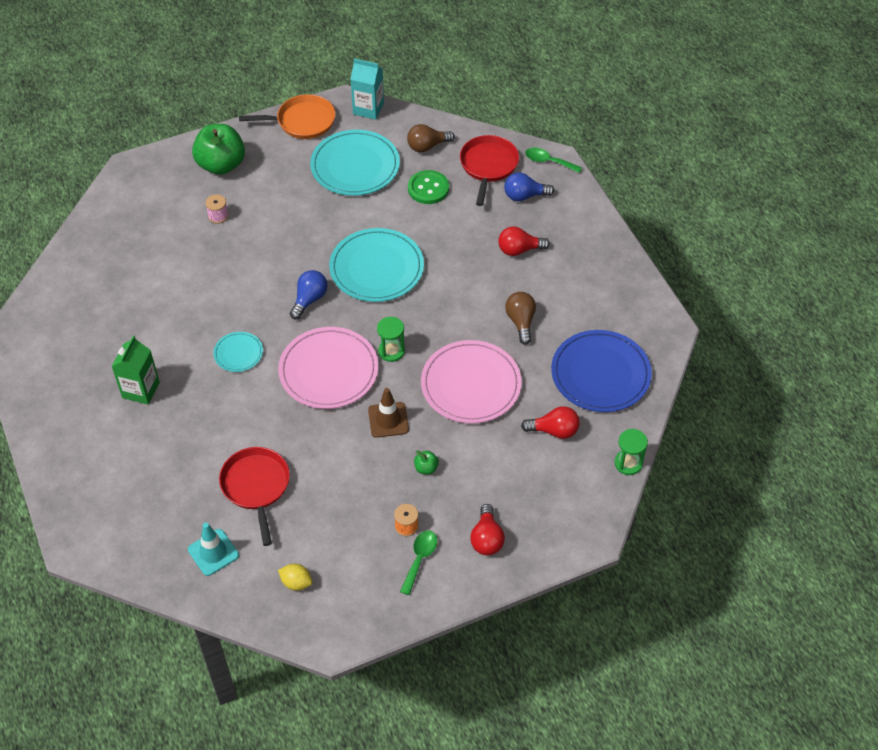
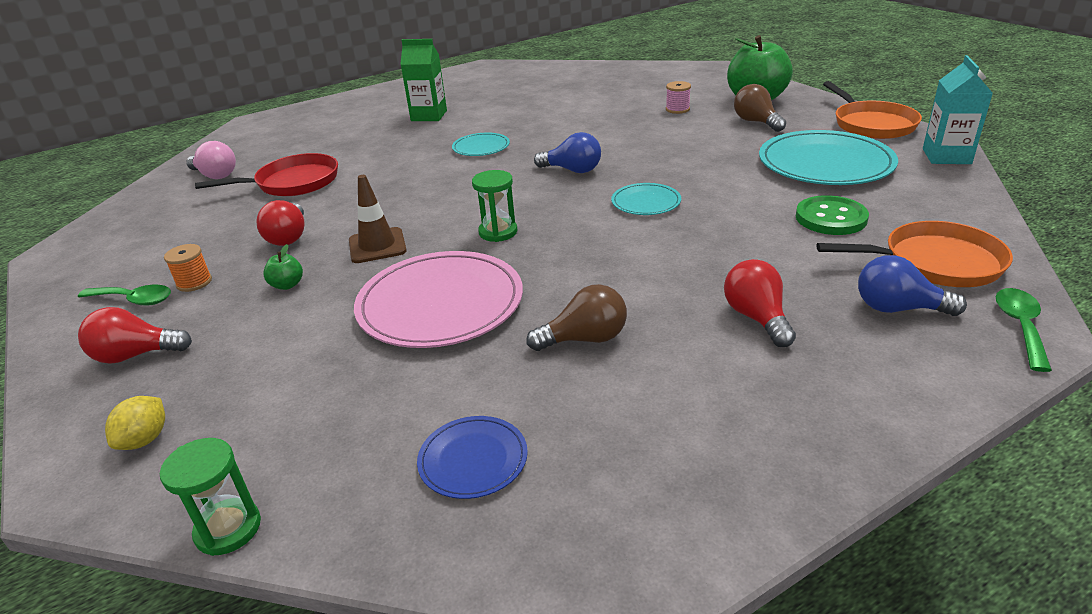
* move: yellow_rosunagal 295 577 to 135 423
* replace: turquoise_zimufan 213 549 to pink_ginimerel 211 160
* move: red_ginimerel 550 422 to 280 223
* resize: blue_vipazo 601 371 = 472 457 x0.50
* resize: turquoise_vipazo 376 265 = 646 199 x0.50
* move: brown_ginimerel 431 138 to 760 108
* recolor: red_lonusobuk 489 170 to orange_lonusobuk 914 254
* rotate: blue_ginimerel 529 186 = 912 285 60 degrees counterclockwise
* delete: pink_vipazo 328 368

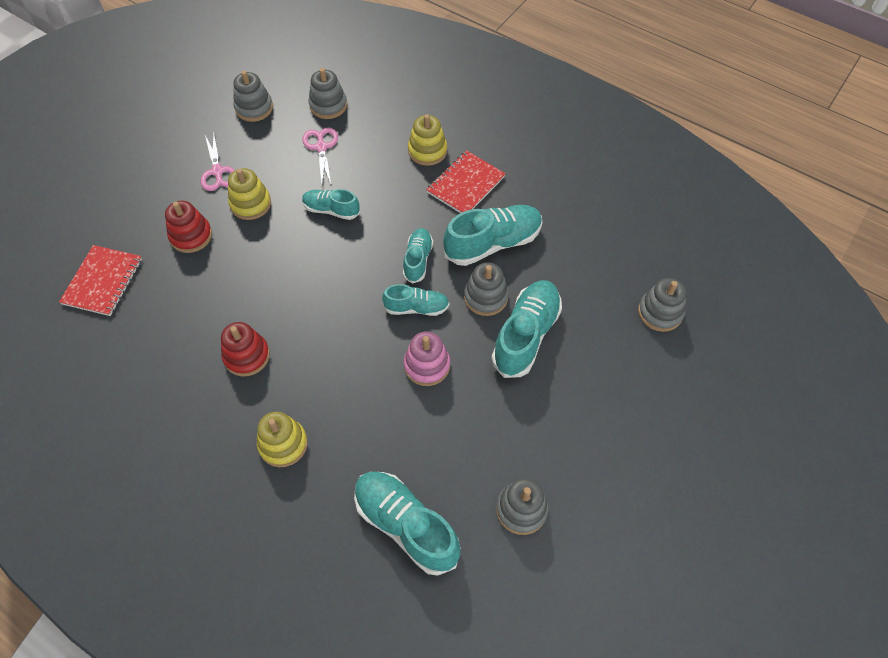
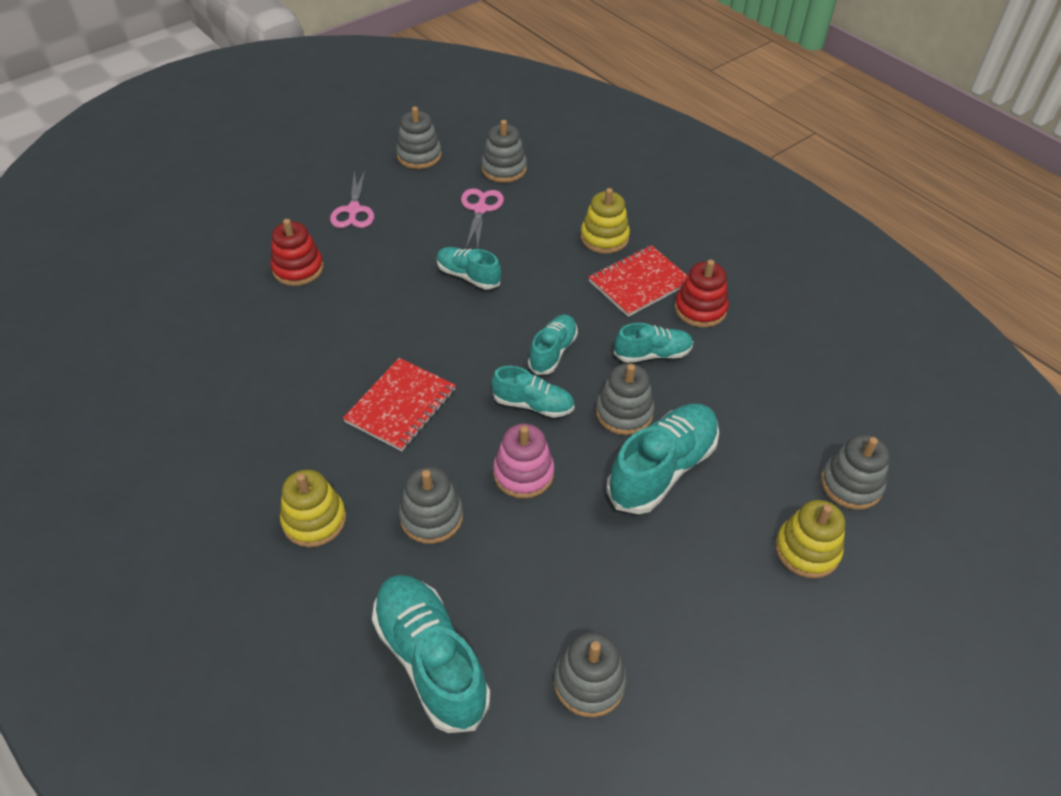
* move: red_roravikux 100 280 to 399 404
* insert: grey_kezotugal 431 505
* resize: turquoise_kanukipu 492 235 = 653 343 x0.59
* move: red_kezotugal 245 349 to 701 293
* move: yellow_kezotugal 249 194 to 810 539

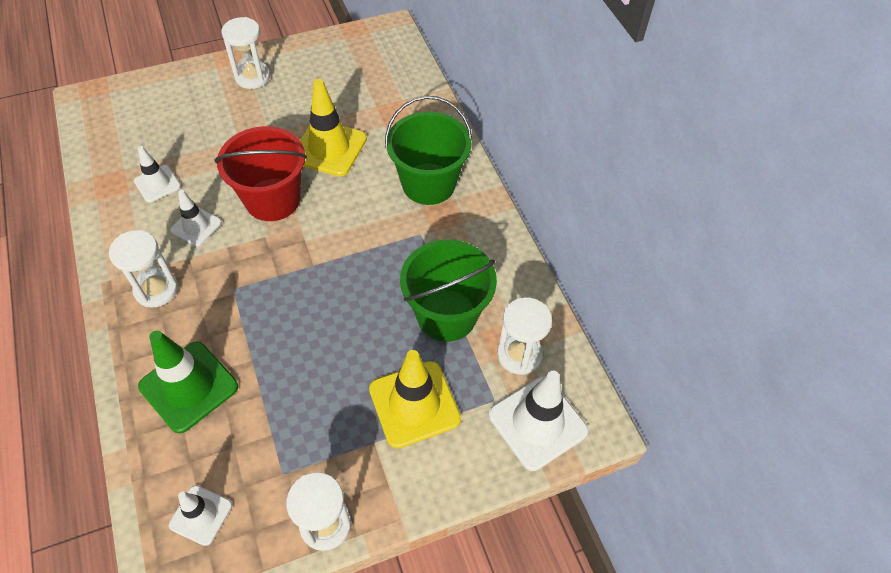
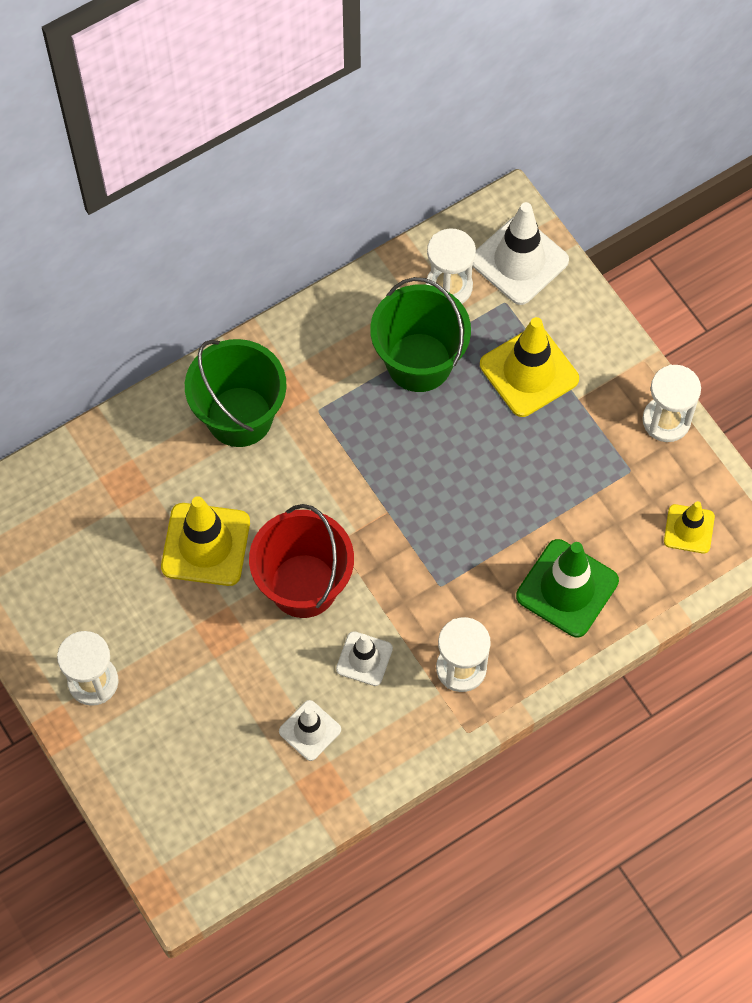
* recolor: white_zimufan 200 515 to yellow_zimufan 689 527

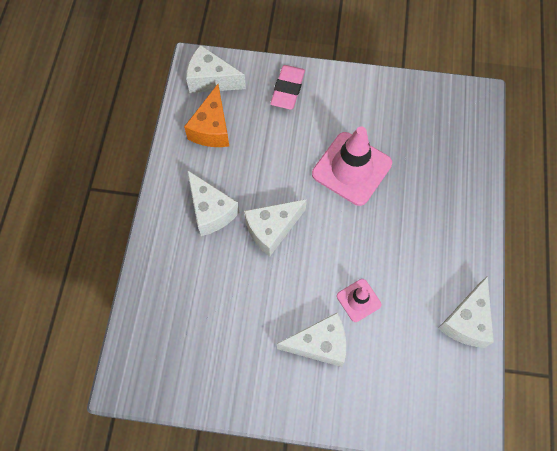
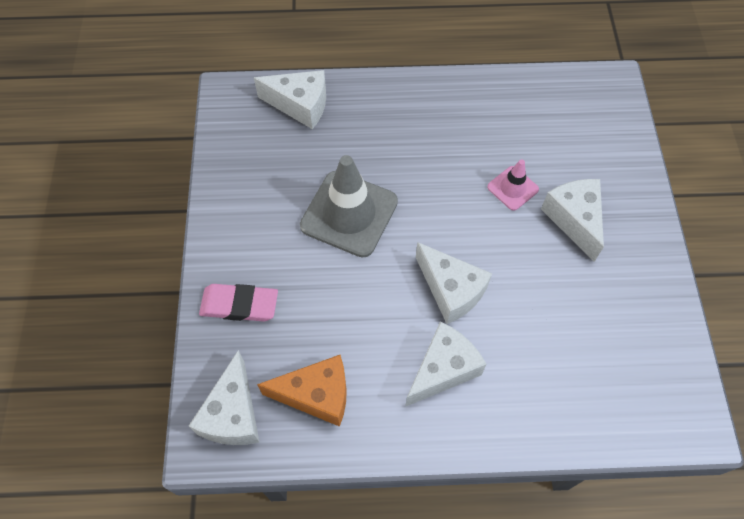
* move: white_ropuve 466 312 to 290 99
* recolor: pink_zimufan 352 166 to grey_zimufan 349 206

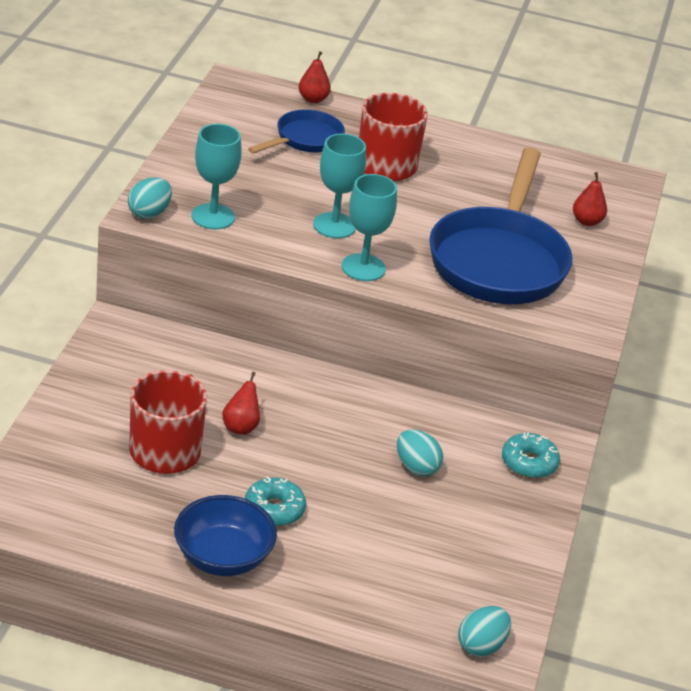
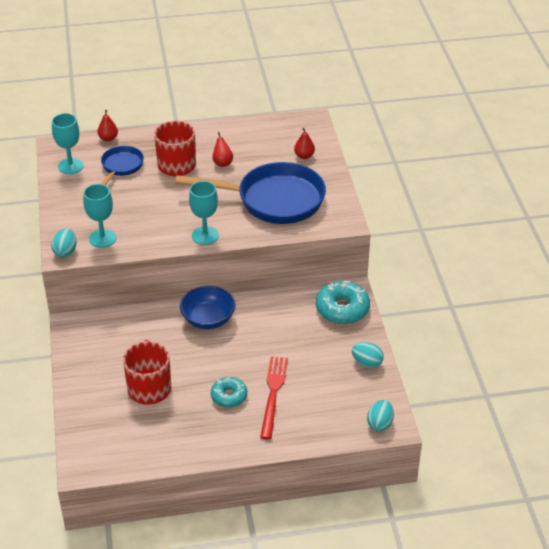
* move: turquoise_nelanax 339 186 to 68 143
* rotate: blue_lonusobuk 501 225 = 250 193 75 degrees counterclockwise
* move: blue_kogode 225 535 to 208 307
* move: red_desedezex 241 403 to 222 149
* insert: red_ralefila 274 397
* resize: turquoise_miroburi 531 455 = 343 302 x1.58
* move: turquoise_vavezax 420 452 to 368 355

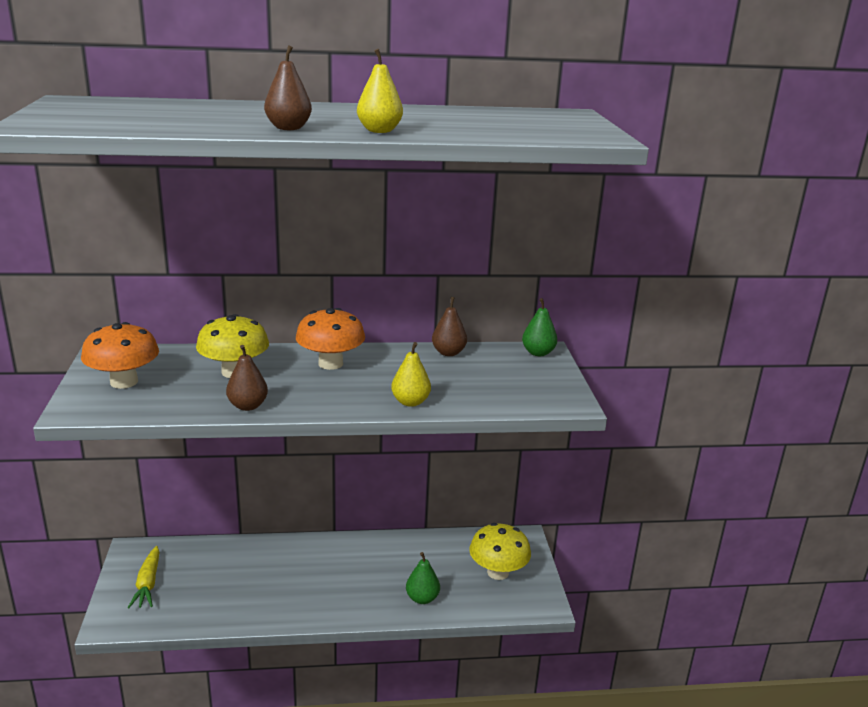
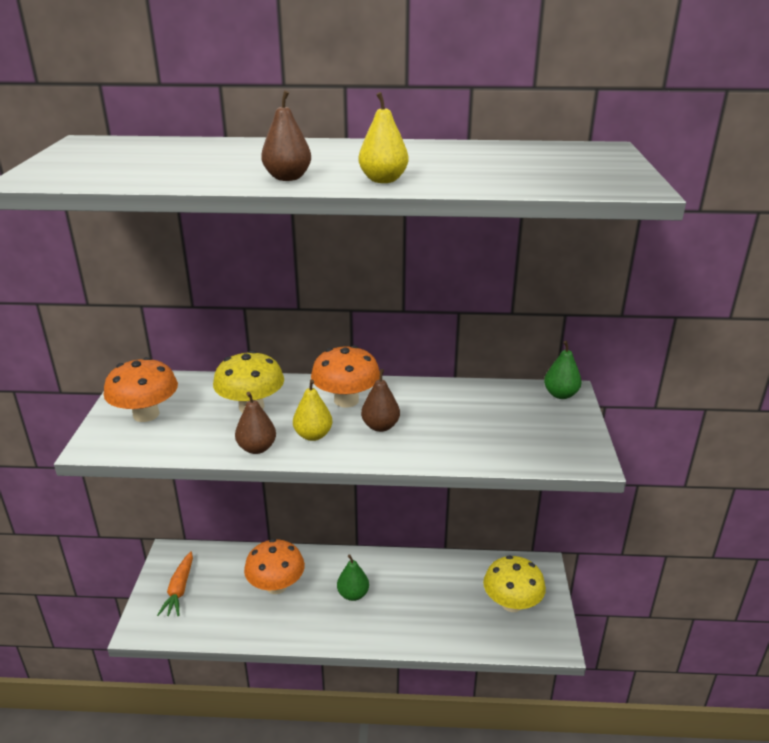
* recolor: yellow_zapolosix 144 577 to orange_zapolosix 175 583
* insert: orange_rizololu 274 566
* move: yellow_desedezex 411 374 to 312 410
* move: green_desedezex 423 578 to 353 577
* move: brown_desedezex 449 326 to 380 400

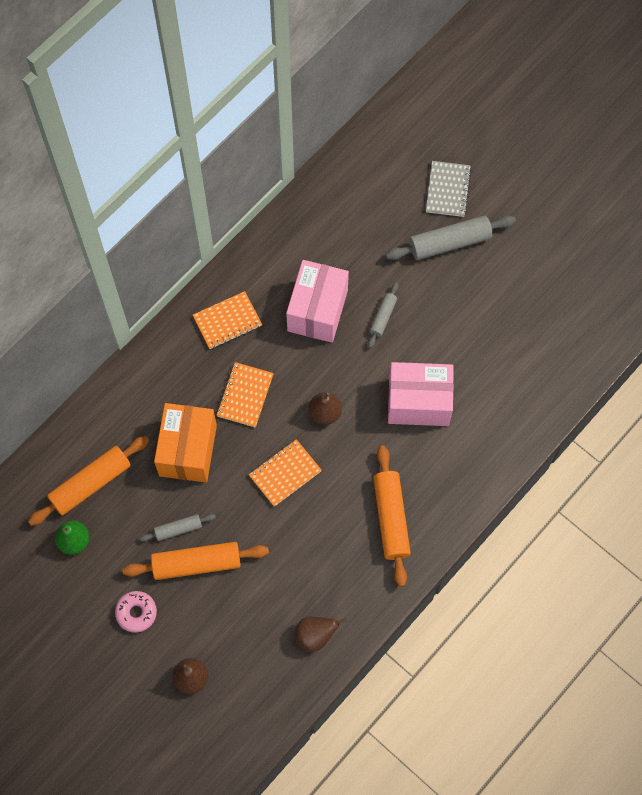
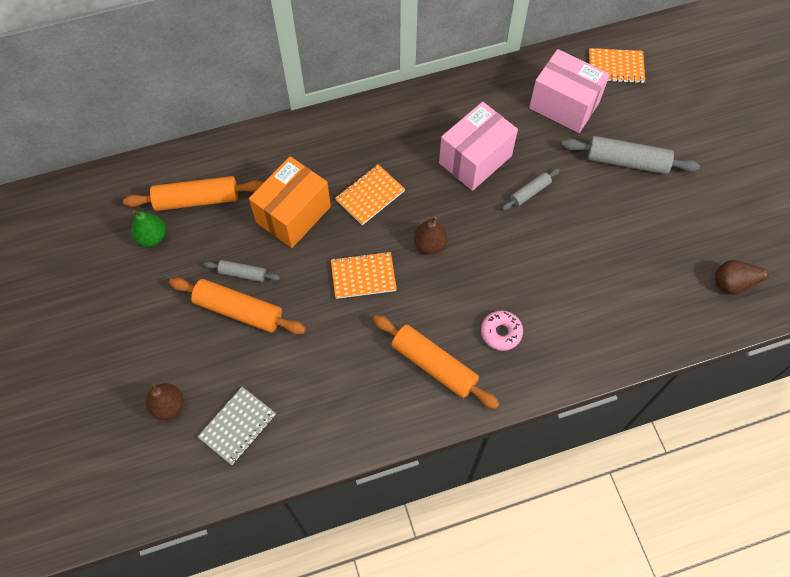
* move: grey_roravikux 449 189 to 237 426
* rotate: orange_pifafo 392 516 = 436 362 75 degrees counterclockwise
* move: pink_miroburi 136 612 to 502 331
* move: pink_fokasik 421 394 to 569 91
* move: orange_roravikux 227 320 to 617 65
* move: brown_desedezex 321 634 to 747 277

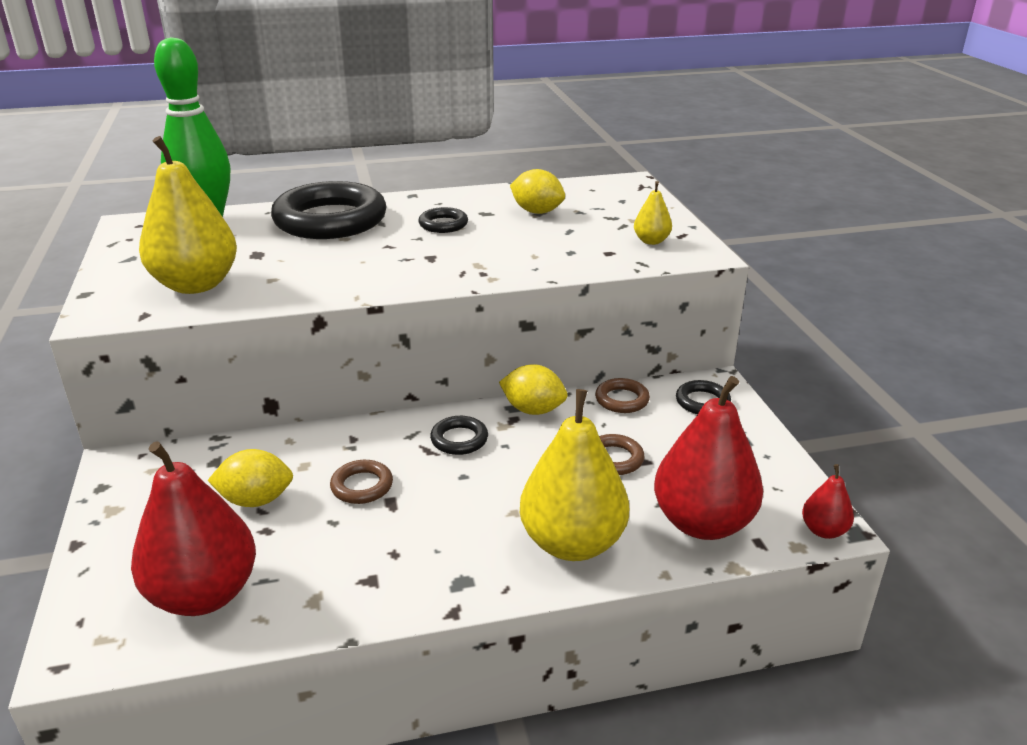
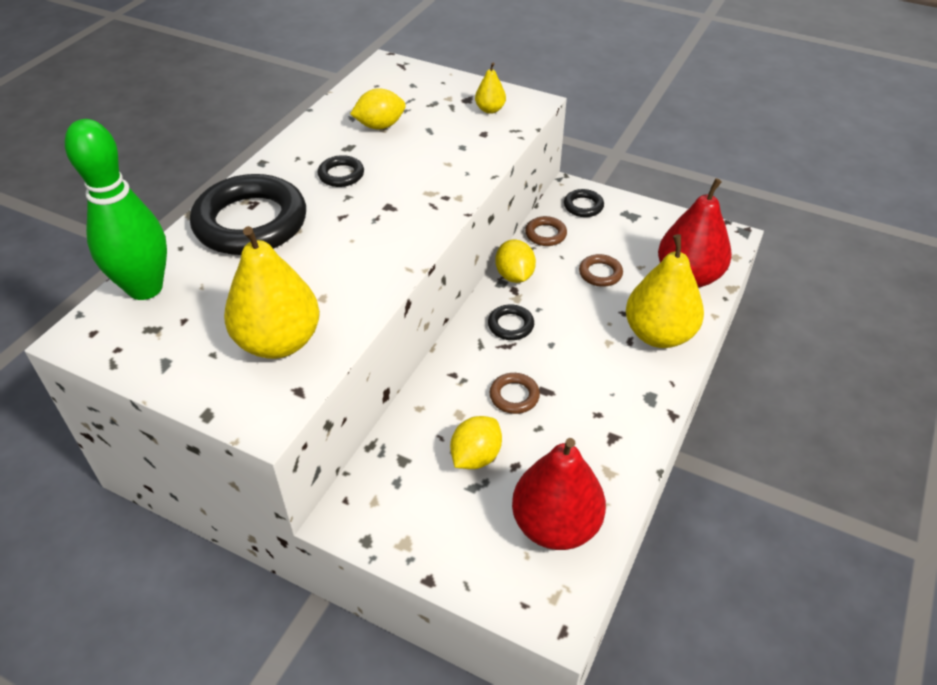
* rotate: yellow_rosunagal 533 389 = 515 261 75 degrees counterclockwise
* delete: red_desedezex 828 501

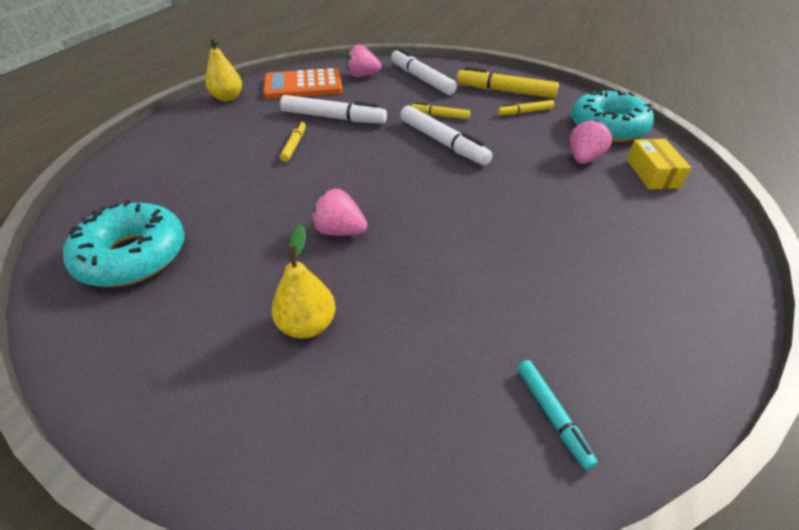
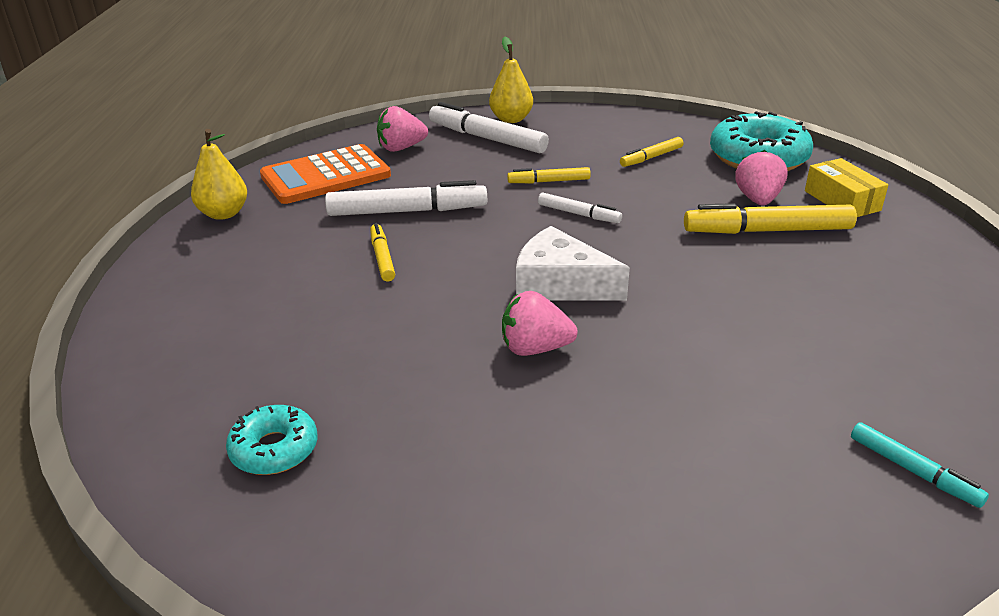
* resize: turquoise_miroburi 124 243 = 271 440 x0.55
* move: yellow_desedezex 303 281 to 511 80
* insert: white_ropuve 573 263
* resize: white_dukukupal 446 135 = 580 208 x0.55
* move: yellow_dukukupal 508 82 to 770 218

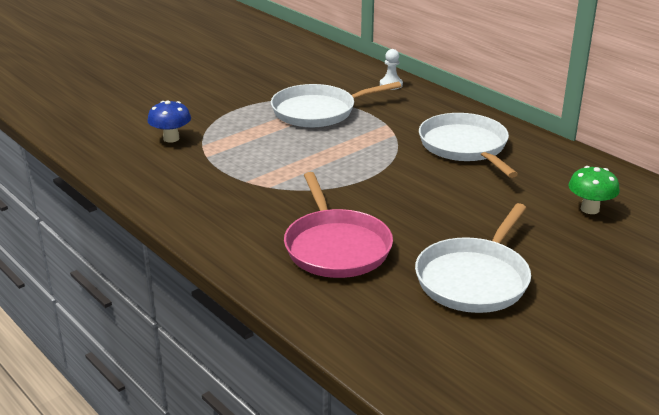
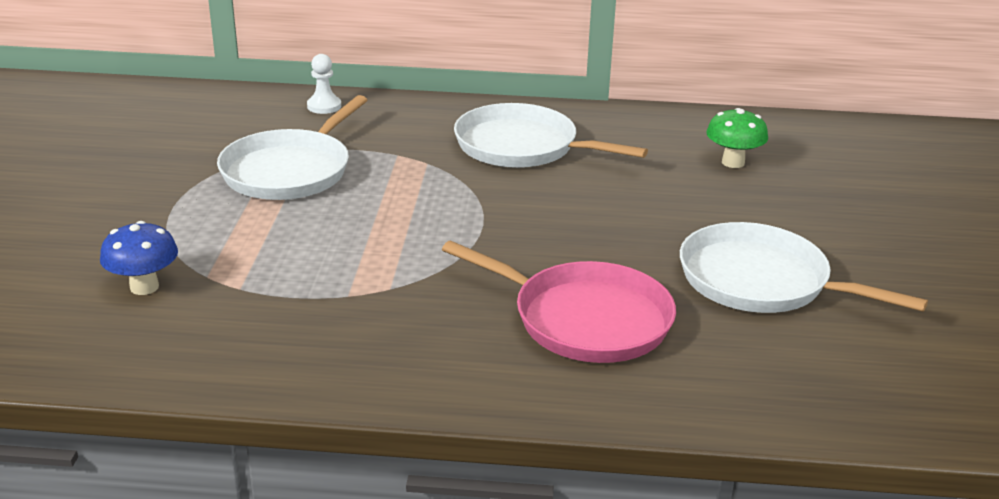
* rotate: white_lonusobuk 473 258 = 804 267 135 degrees clockwise

